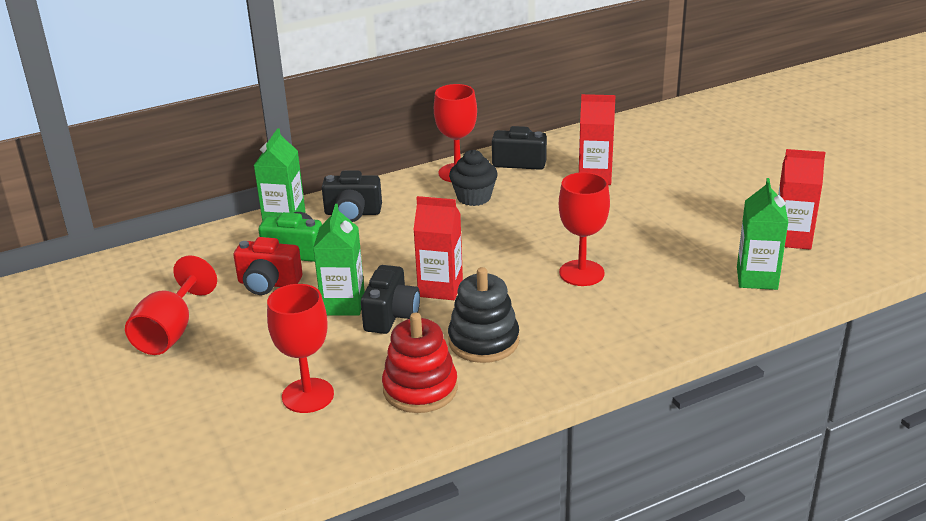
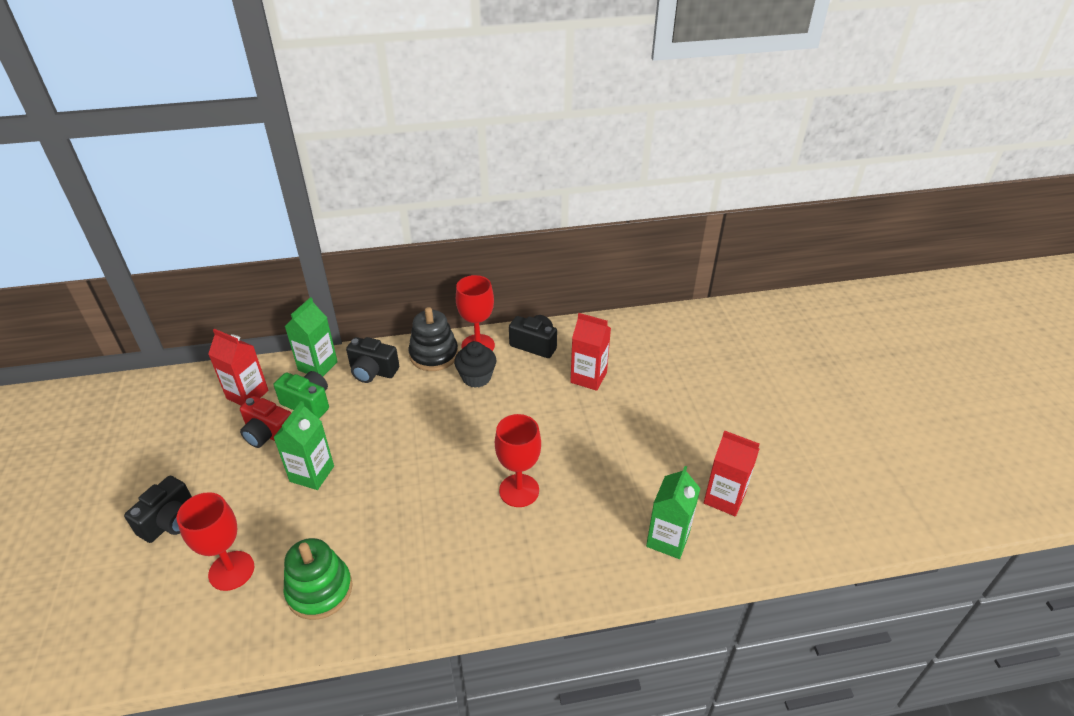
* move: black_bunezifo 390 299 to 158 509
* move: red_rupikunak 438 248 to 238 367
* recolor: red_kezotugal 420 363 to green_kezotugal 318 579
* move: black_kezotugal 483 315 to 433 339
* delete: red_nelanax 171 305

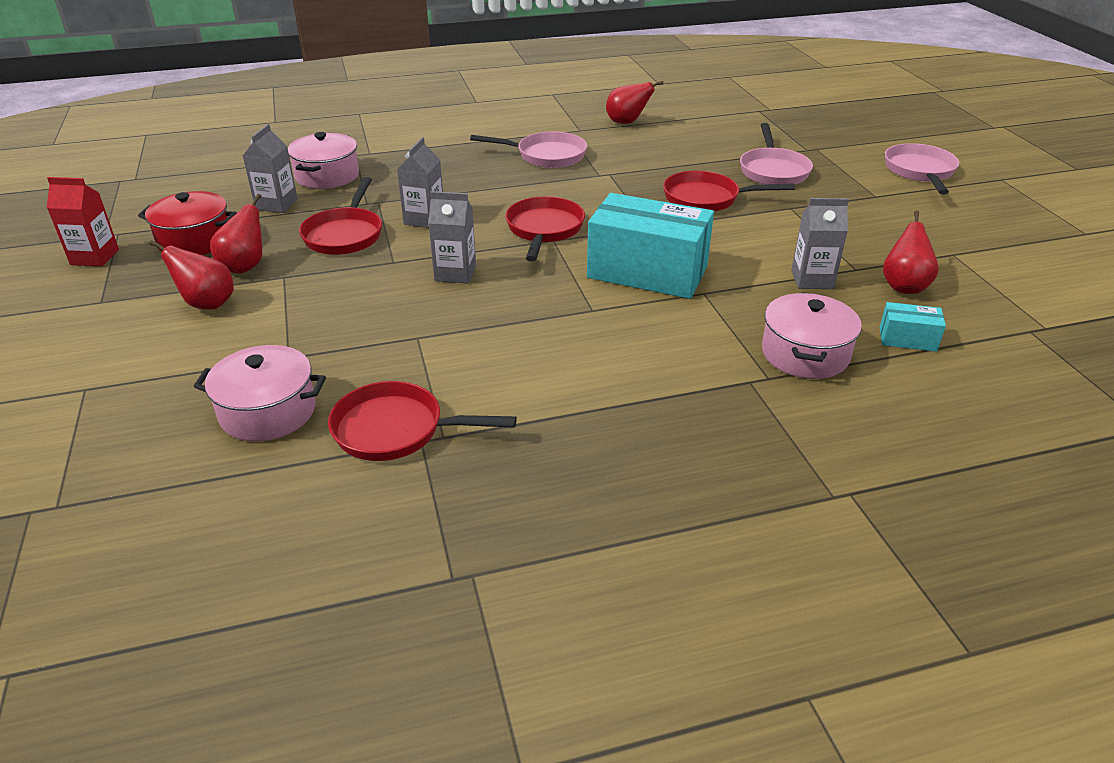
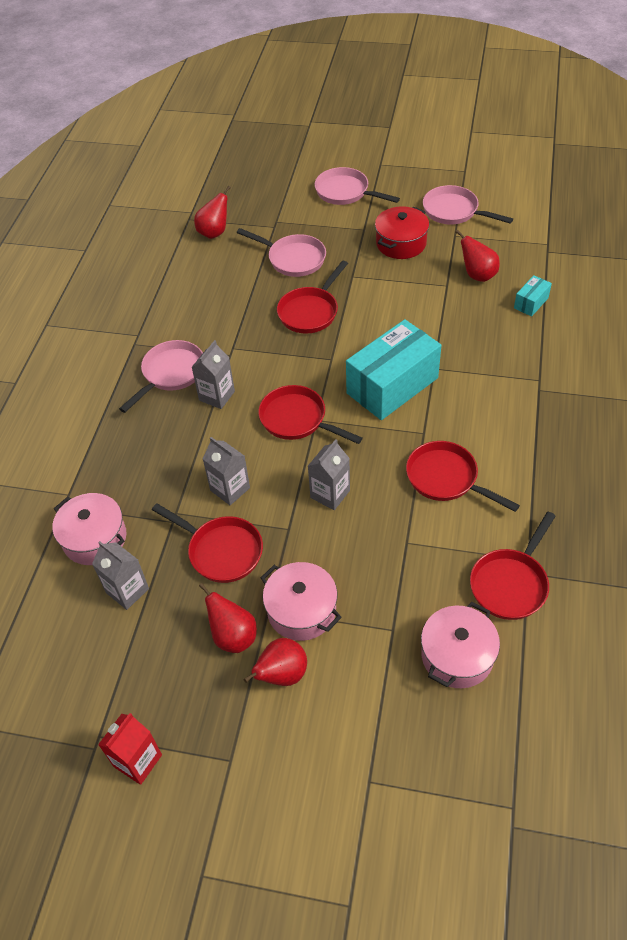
* move: grey_rupikunak 820 243 to 213 374
* move: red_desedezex 634 102 to 212 212
* move: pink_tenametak 812 335 to 301 601
* move: red_tenametak 187 223 to 402 232
* insert: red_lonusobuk 463 476
* insert: pink_lonusobuk 468 205

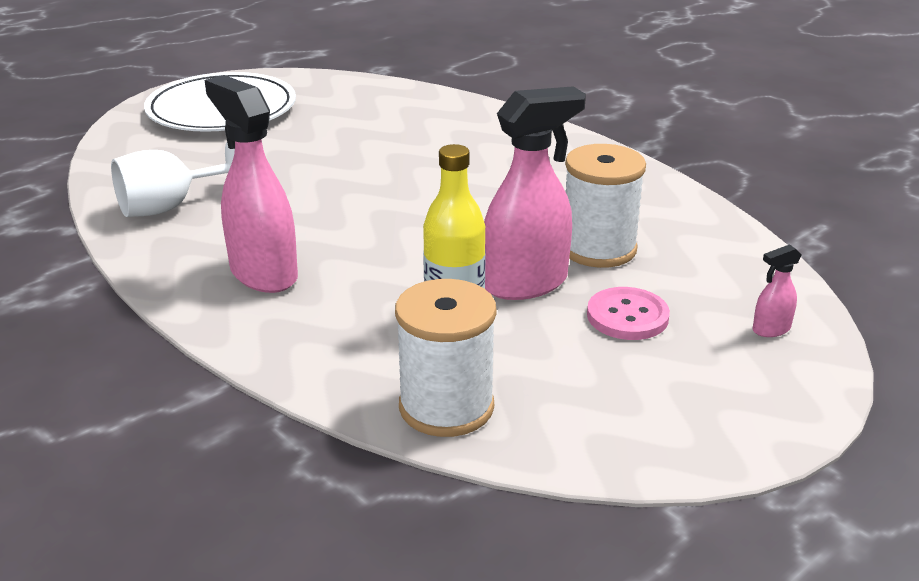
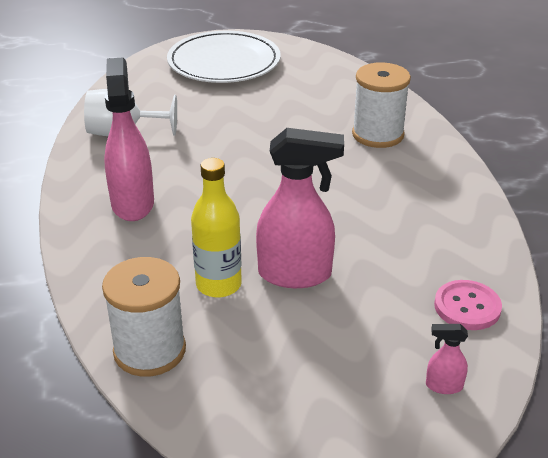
* move: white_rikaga 605 206 to 381 105
* move: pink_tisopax 628 313 to 468 305

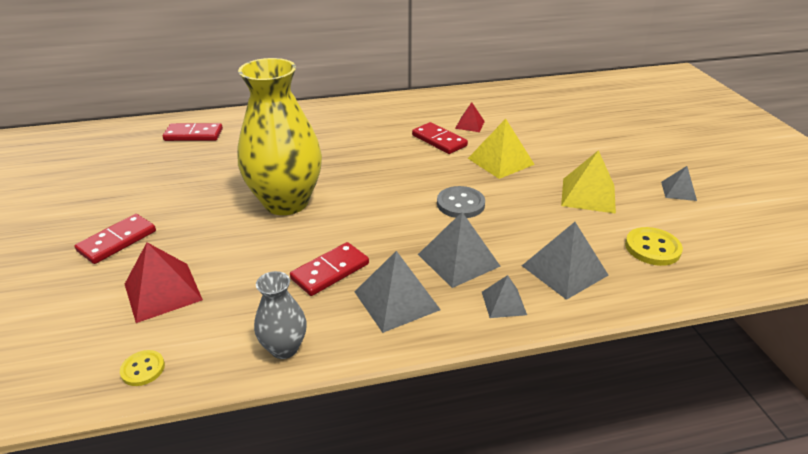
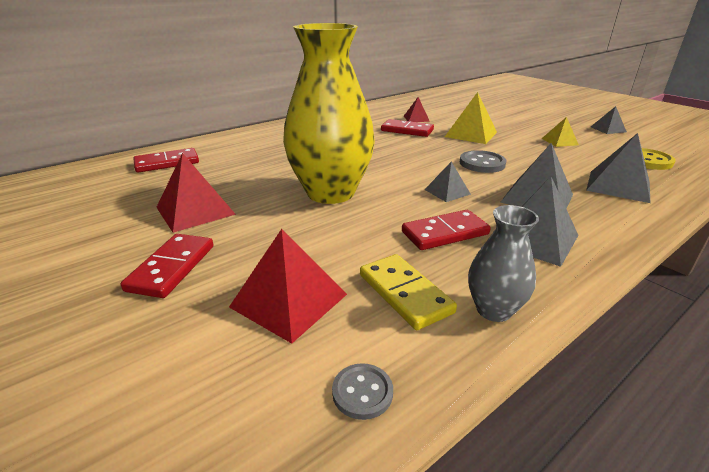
* insert: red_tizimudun 196 193
* recolor: yellow_tisopax 142 368 to grey_tisopax 362 391
* insert: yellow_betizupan 408 292
* rotate: red_betizupan 329 269 = 446 230 45 degrees clockwise
* move: grey_tizimudun 504 296 to 448 181
* resize: yellow_tizimudun 588 182 = 560 132 x0.58

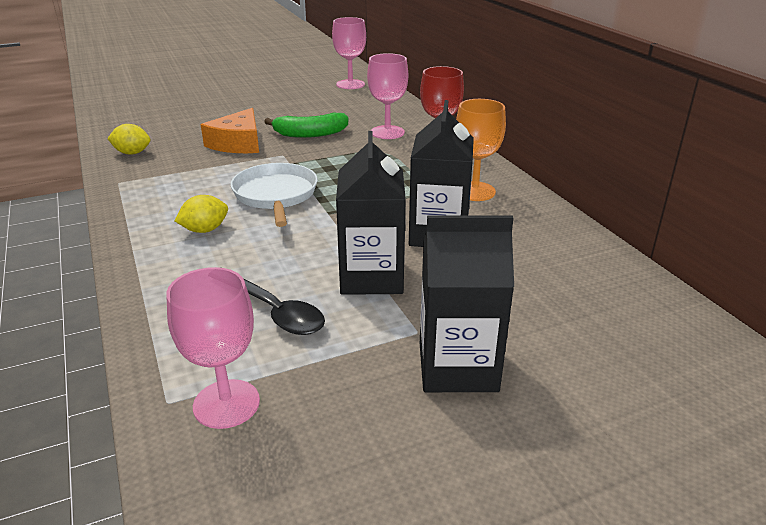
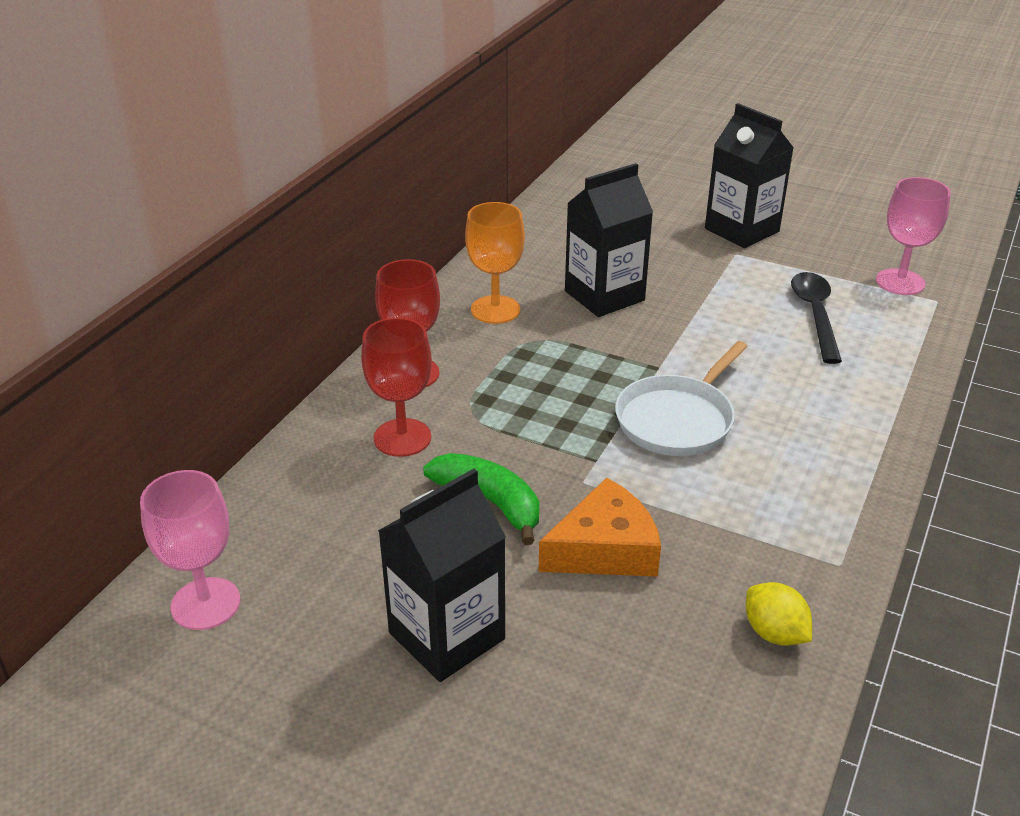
* recolor: pink_nelanax 387 96 to red_nelanax 396 387
* move: black_rupikunak 371 213 to 442 575
* delete: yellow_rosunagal 201 214

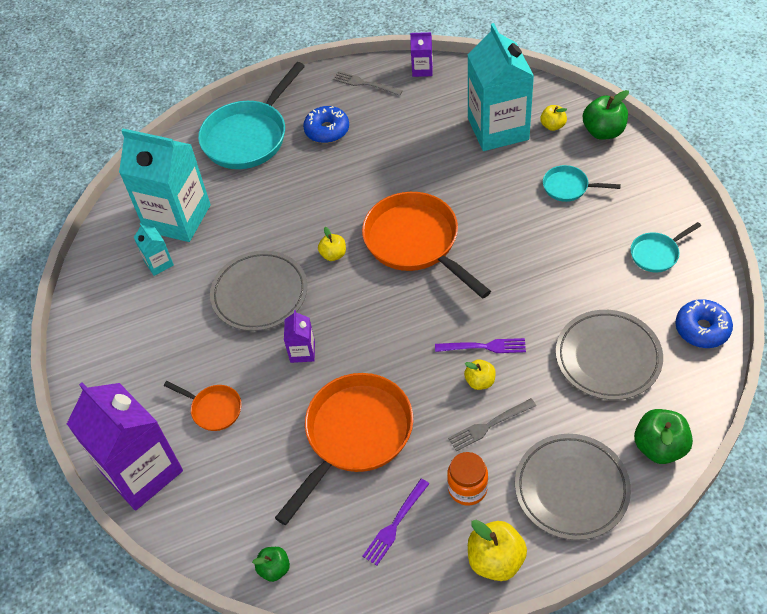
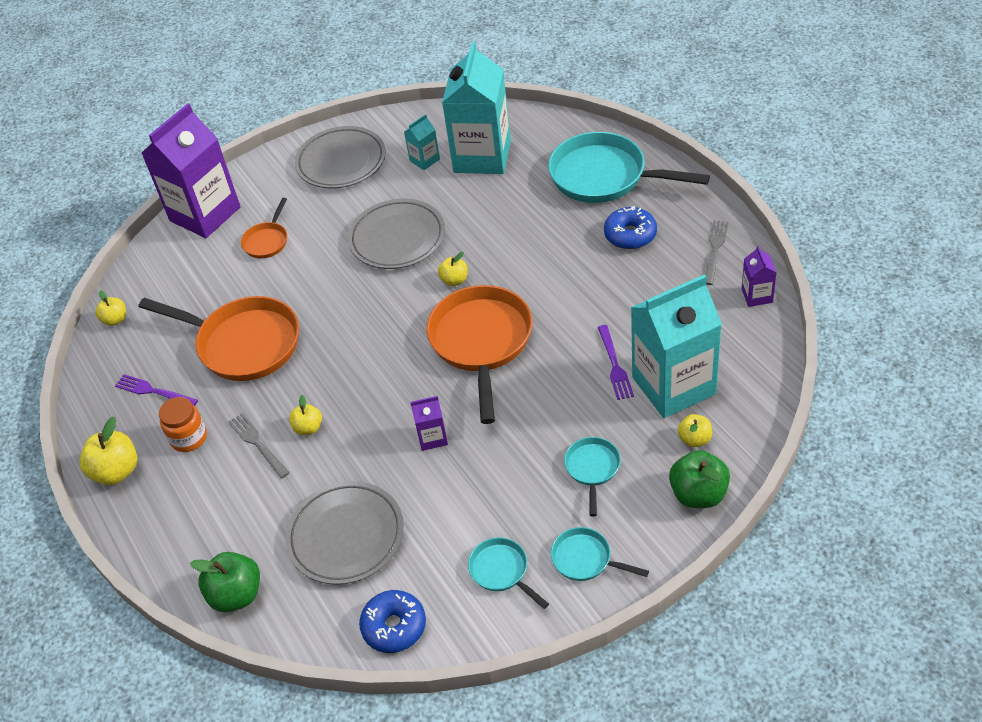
* recolor: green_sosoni 271 564 to yellow_sosoni 111 308
* move: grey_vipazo 573 487 to 340 157
* move: purple_rupikunak 299 336 to 429 423
* rotate: orange_lonusobuk 426 245 = 479 354 45 degrees counterclockwise
* insert: turquoise_lonusobuk 600 554
* move: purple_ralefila 480 345 to 616 362

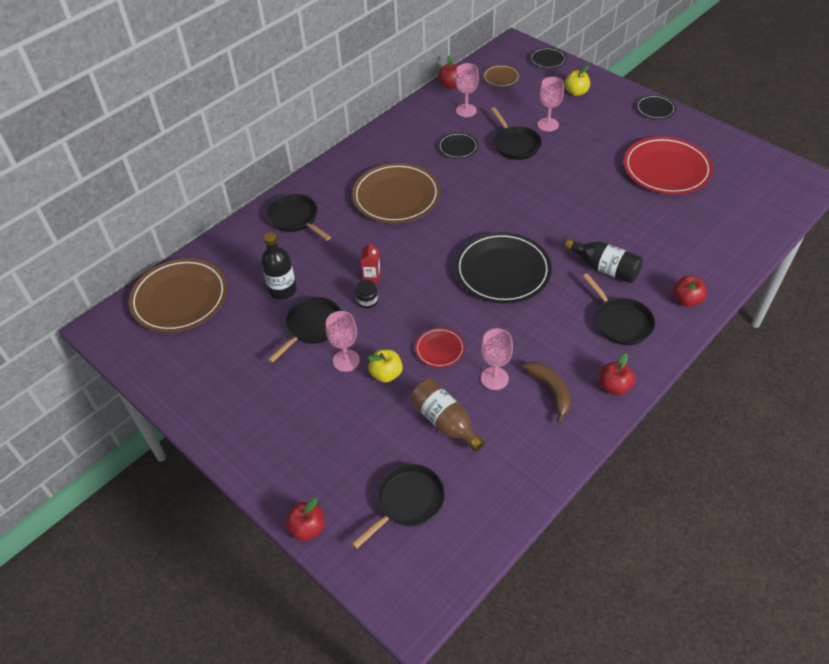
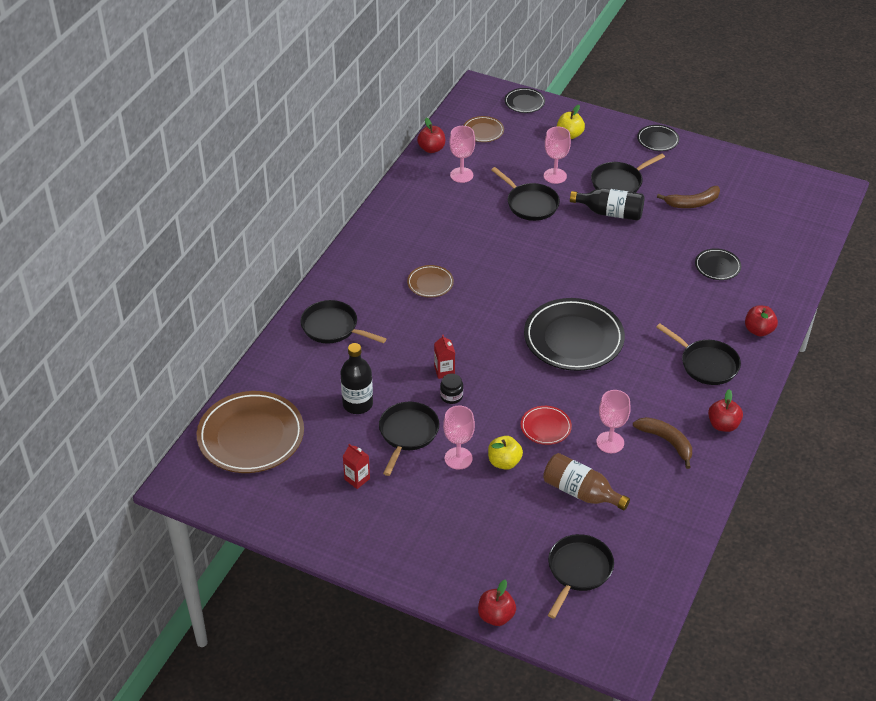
* insert: red_rupikunak 356 466
* resize: brown_vipazo 396 193 = 430 281 x0.48
* move: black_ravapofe 604 260 to 607 204
* insert: black_lonusobuk 628 173
* replace: red_vipazo 668 165 to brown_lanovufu 688 197
* move: black_vipazo 458 146 to 718 264

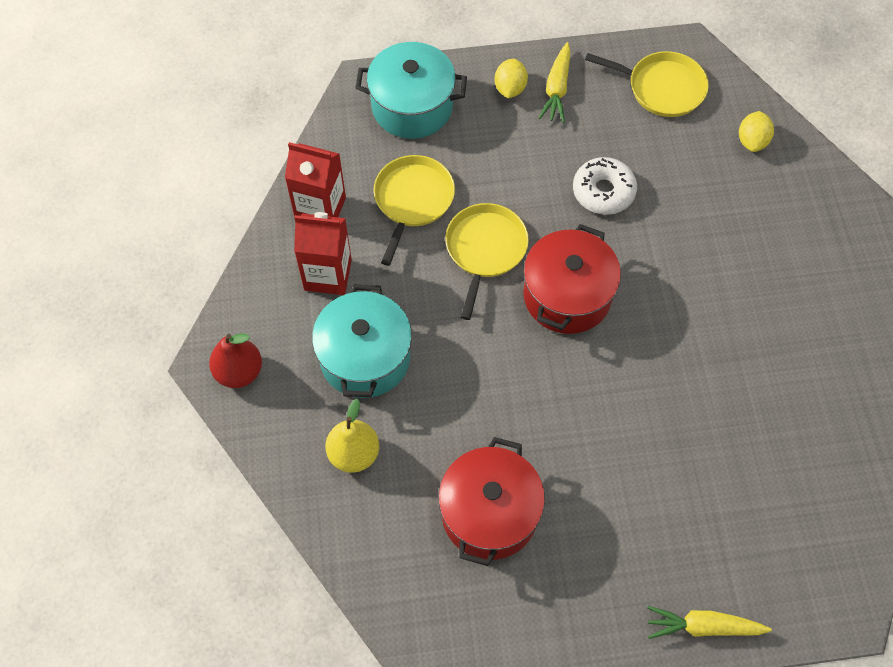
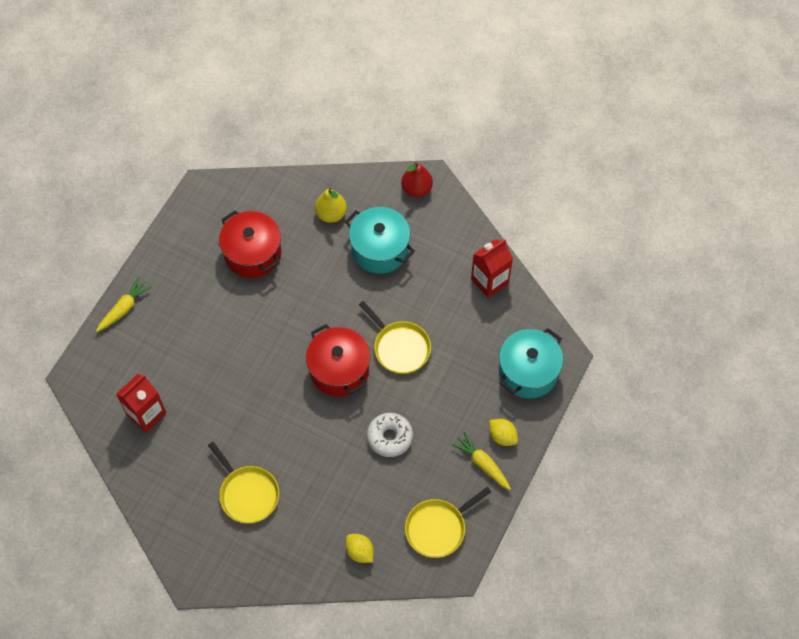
* move: red_rupikunak 323 253 to 141 403
* move: yellow_lonusobuk 414 210 to 243 482

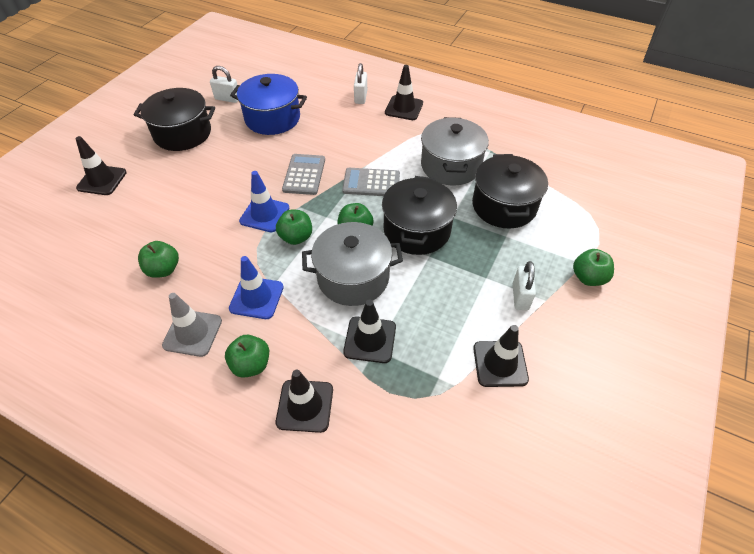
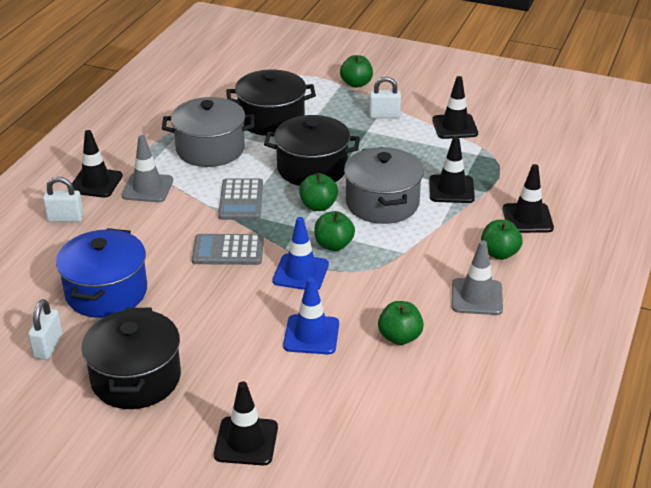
* insert: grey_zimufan 147 168
* move: blue_zimufan 256 287 to 311 316

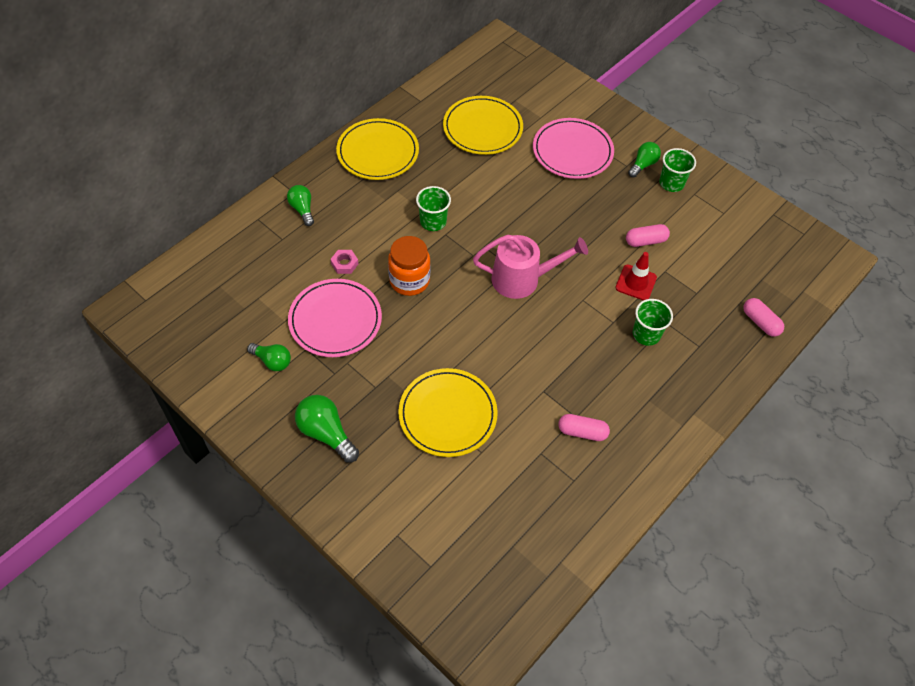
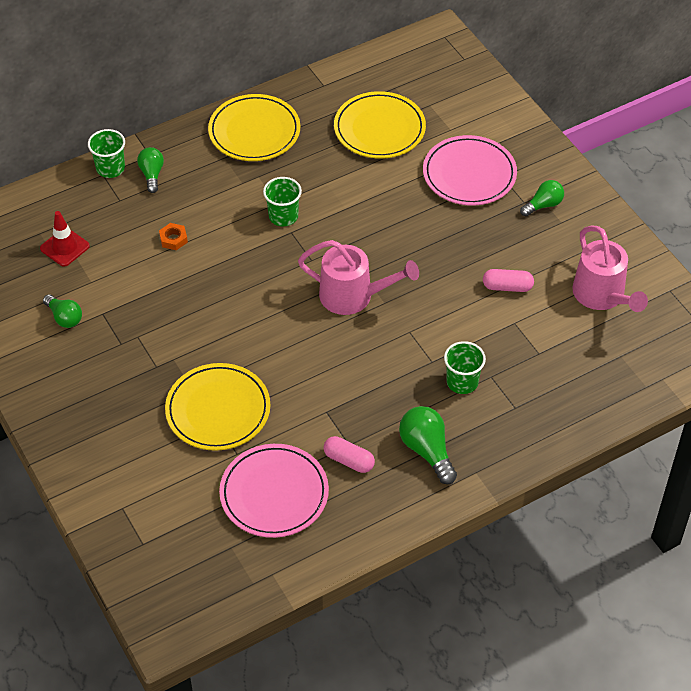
* move: red_zimufan 636 276 to 65 239
* move: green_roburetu 677 170 to 106 153
* recolor: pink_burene 344 262 to orange_burene 173 236
* move: pink_vipazo 335 318 to 274 491
* move: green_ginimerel 327 429 to 428 445
* insert: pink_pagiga 610 269
* delete: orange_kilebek 409 266
* delete: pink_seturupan 763 317

